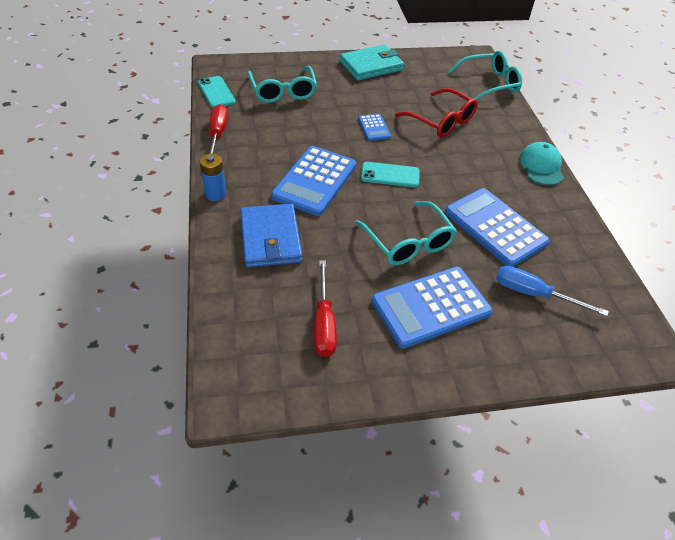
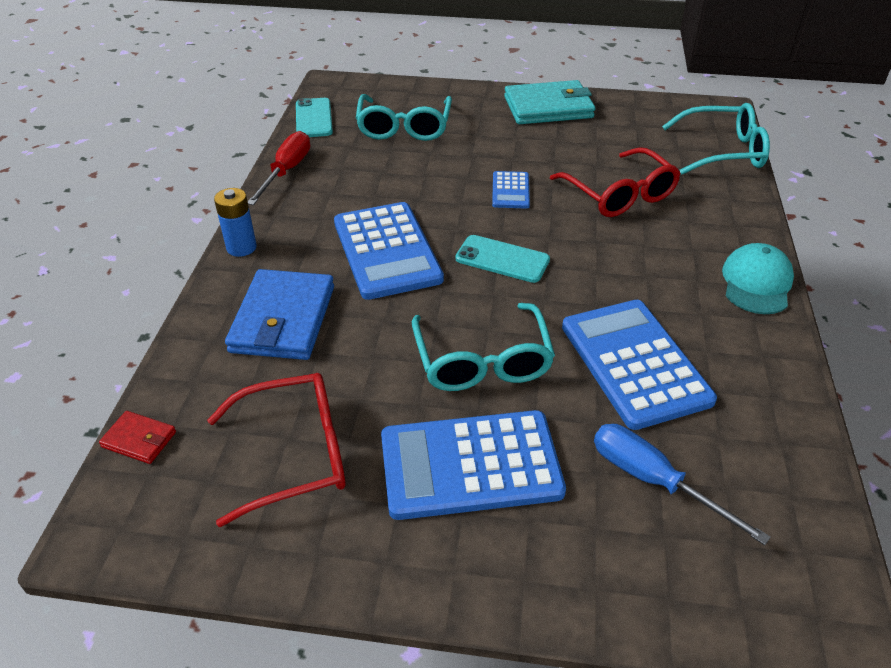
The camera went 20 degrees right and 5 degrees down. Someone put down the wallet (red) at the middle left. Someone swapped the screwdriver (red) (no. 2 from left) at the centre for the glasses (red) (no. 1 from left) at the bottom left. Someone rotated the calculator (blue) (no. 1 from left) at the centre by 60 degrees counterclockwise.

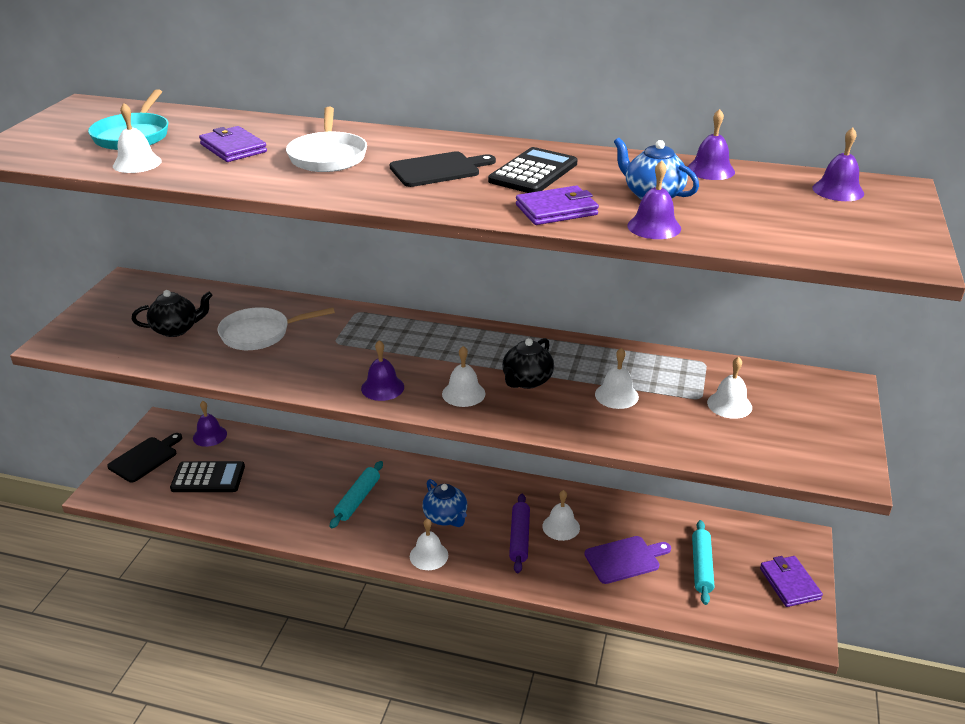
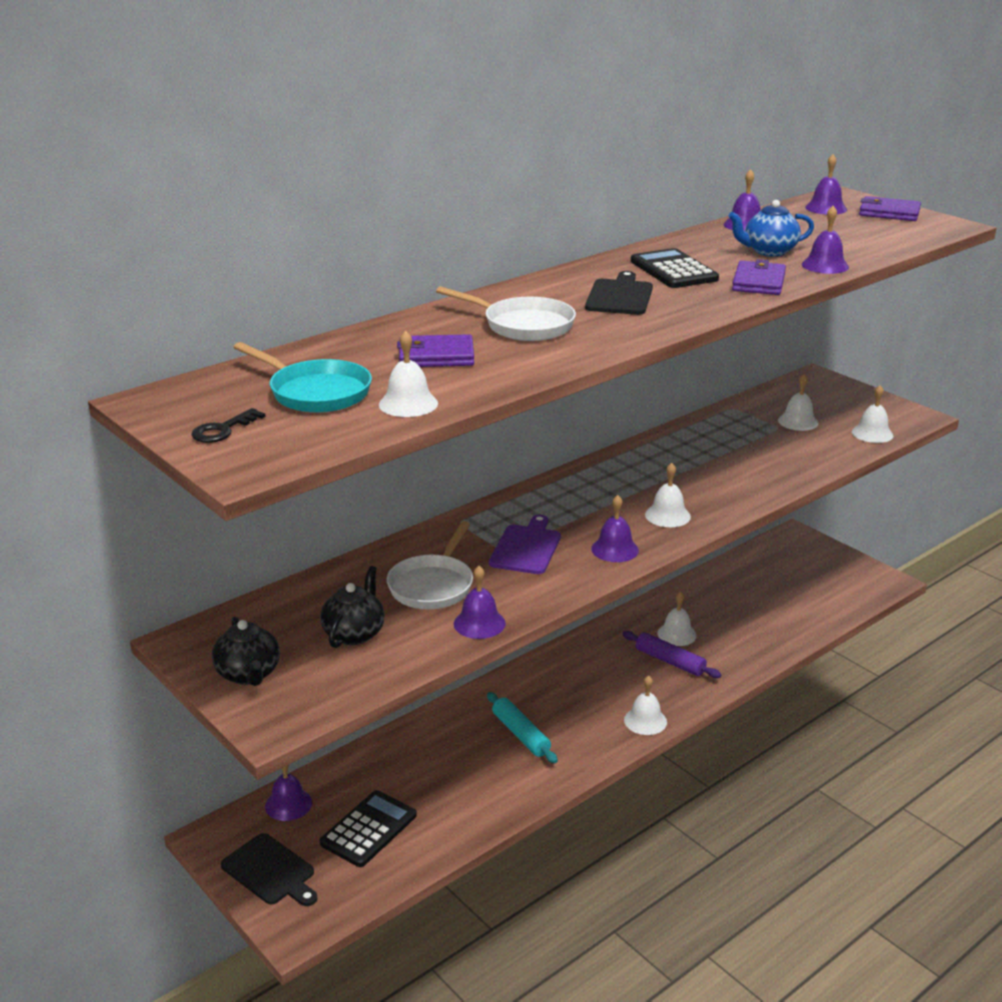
The camera went 55 degrees left and 5 degrees down. Someone put down the key (black) at the middle left. Someone carried the teapot (black) (no. 2 from left in the first image) from the centre to the middle left. Someone rotated the cutting board (black) (no. 1 from left) at the middle left by 150 degrees clockwise. Someone put down the bell (purple) (no. 2 from left) at the centre. Someone carried the cutting board (purple) from the bottom centre to the centre. Someone carried the bell (white) (no. 5 from left in the first image) from the centre to the middle right. Someone carried the wallet (purple) (no. 3 from left) from the bottom right to the top right. Someone took away the teapot (blue) (no. 1 from left) at the bottom centre. Someone took away the rolling pin (turquoise) (no. 2 from left) at the bottom right.

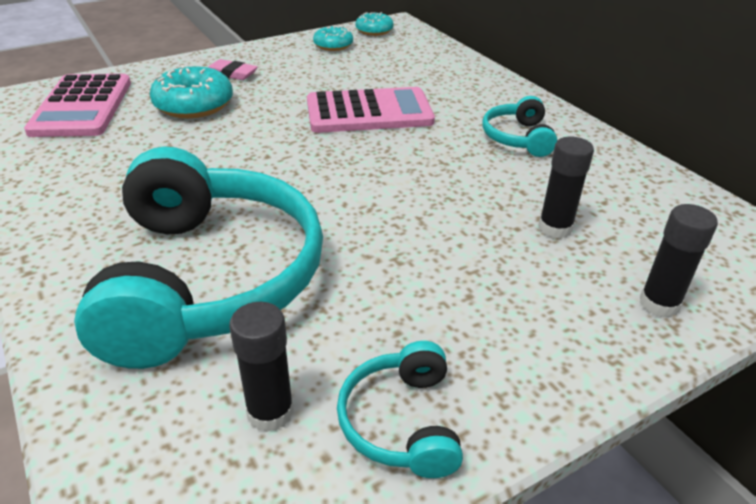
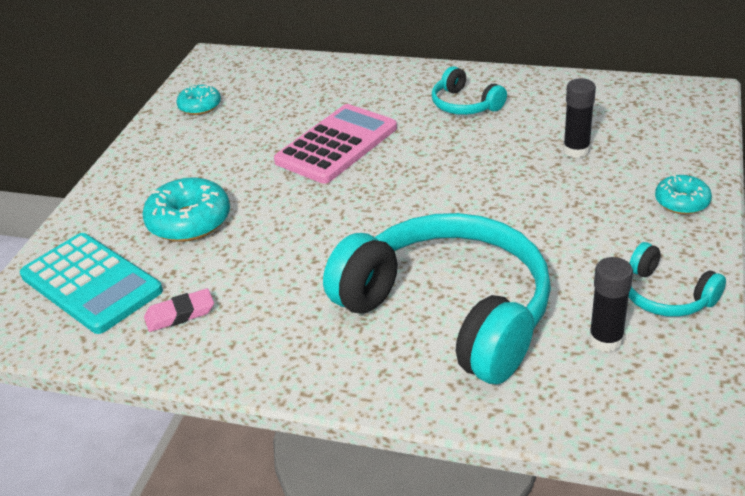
The camera went 40 degrees left and 0 degrees up. Someone repainted the calculator (pink) (no. 1 from left) at the top left, which became the calculator (turquoise) at the middle left. Someone carried the eraser (pink) from the top left to the middle left. Someone carried the donut (turquoise) (no. 3 from left) from the top centre to the middle right. Someone took away the glue stick (black) (no. 3 from left) at the middle right.

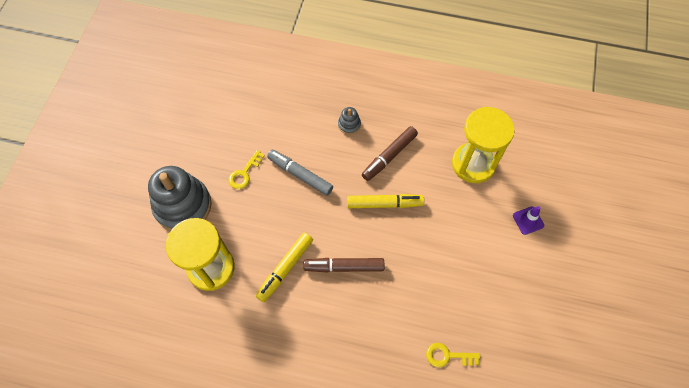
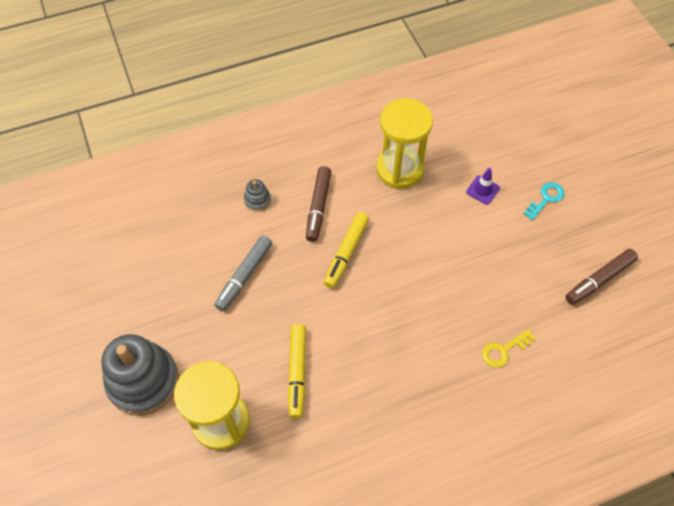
The camera went 35 degrees left and 5 degrees down. Someone rotated the marker (grey) at the centre by 60 degrees counterclockwise. Someone rotated the marker (yellow) (no. 2 from left) at the centre by 150 degrees clockwise. Someone put down the key (turquoise) at the middle right. Someone carried the marker (brown) (no. 1 from left in the first image) from the bottom centre to the middle right. Someone took away the key (yellow) (no. 1 from left) at the centre.

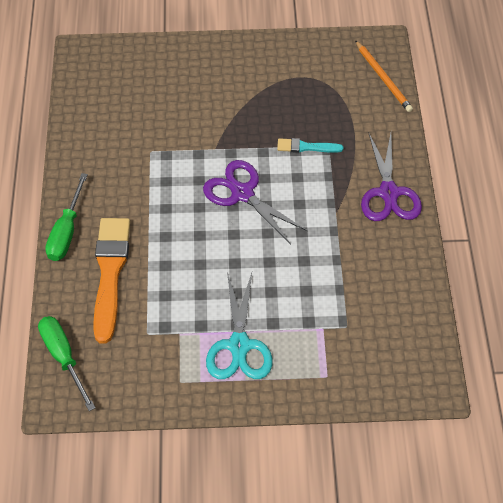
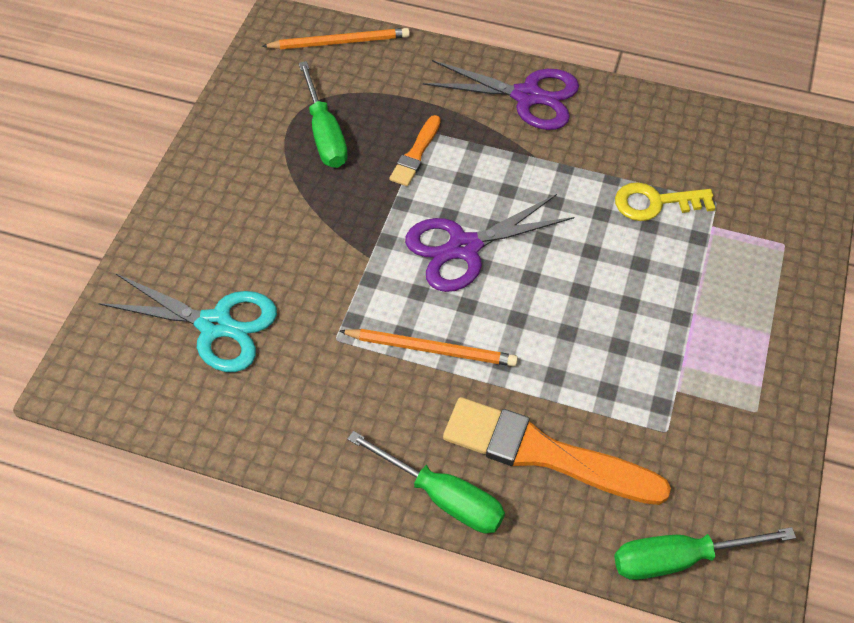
The camera went 70 degrees left and 0 degrees up. Someone carried the scissors (turquoise) from the centre to the middle left. Someone put down the screwdriver (green) (no. 1 from left) at the top centre. Someone put down the pencil (orange) (no. 2 from left) at the centre. Someone repainted the brush (turquoise) at the top centre, which became the brush (orange) (no. 1 from left) at the top centre. Someone put down the key (yellow) at the top right.

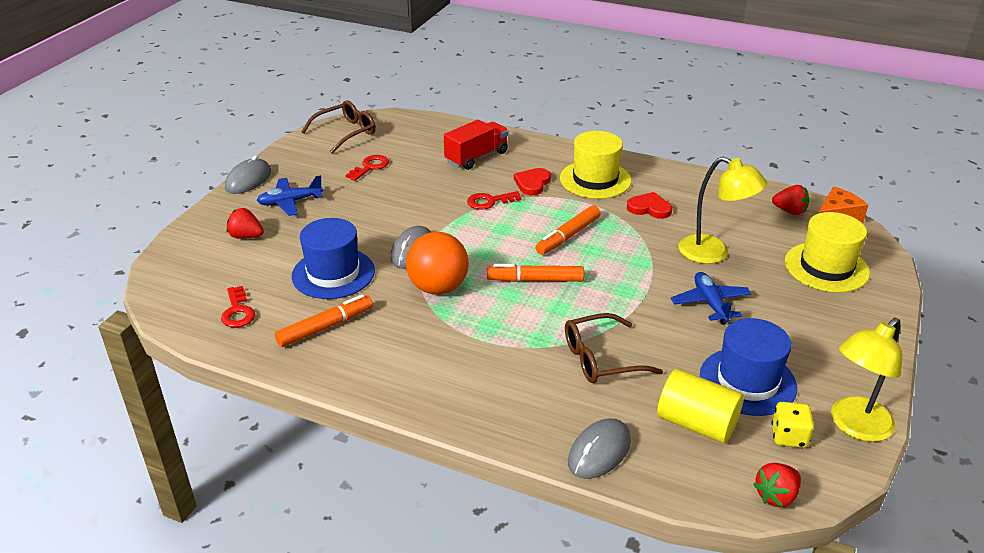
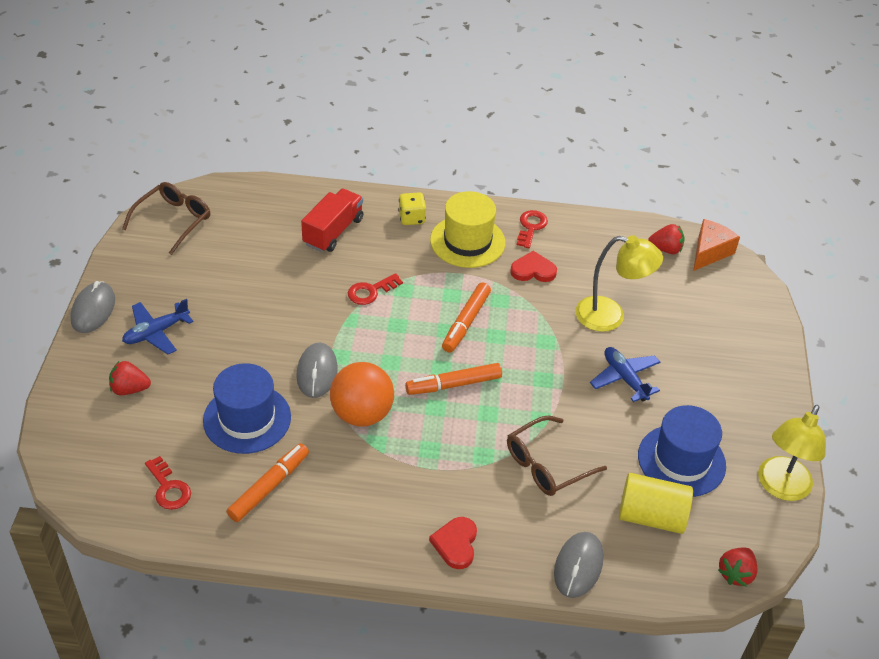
The camera went 20 degrees left and 10 degrees up. Someone carried the dice (yellow) from the bottom right to the top centre. Someone carried the heart (red) (no. 1 from left) from the top centre to the bottom centre. Someone carried the key (red) (no. 2 from left in the first image) from the top centre to the centre. Someone took away the hat (yellow) (no. 2 from left) at the middle right.

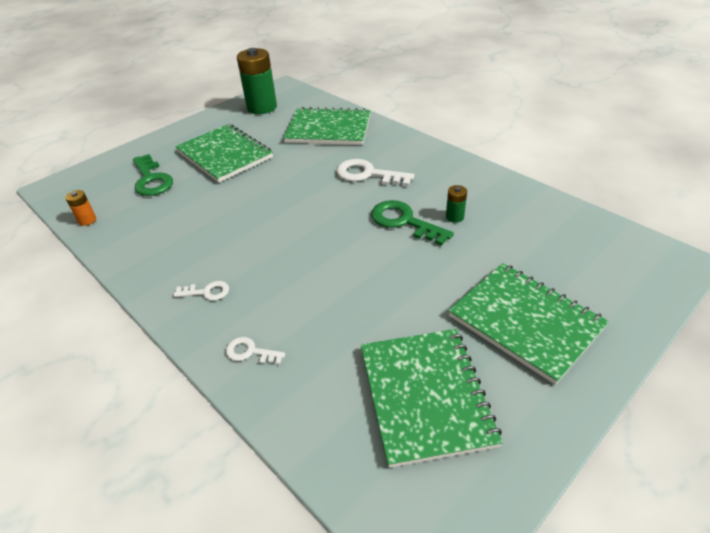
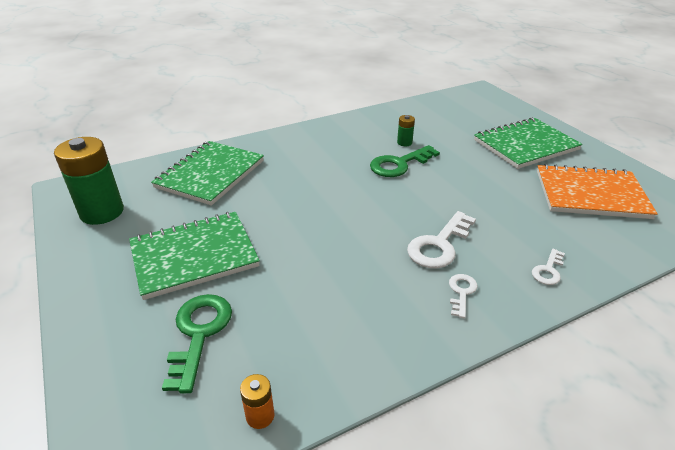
The camera went 75 degrees left and 5 degrees down. Someone rotated the key (green) (no. 1 from left) at the top left by 75 degrees counterclockwise. Someone carried the key (white) (no. 3 from left in the first image) from the top centre to the centre. Someone repainted the notebook (green) (no. 3 from left) at the bottom centre, which became the notebook (orange) at the middle right.

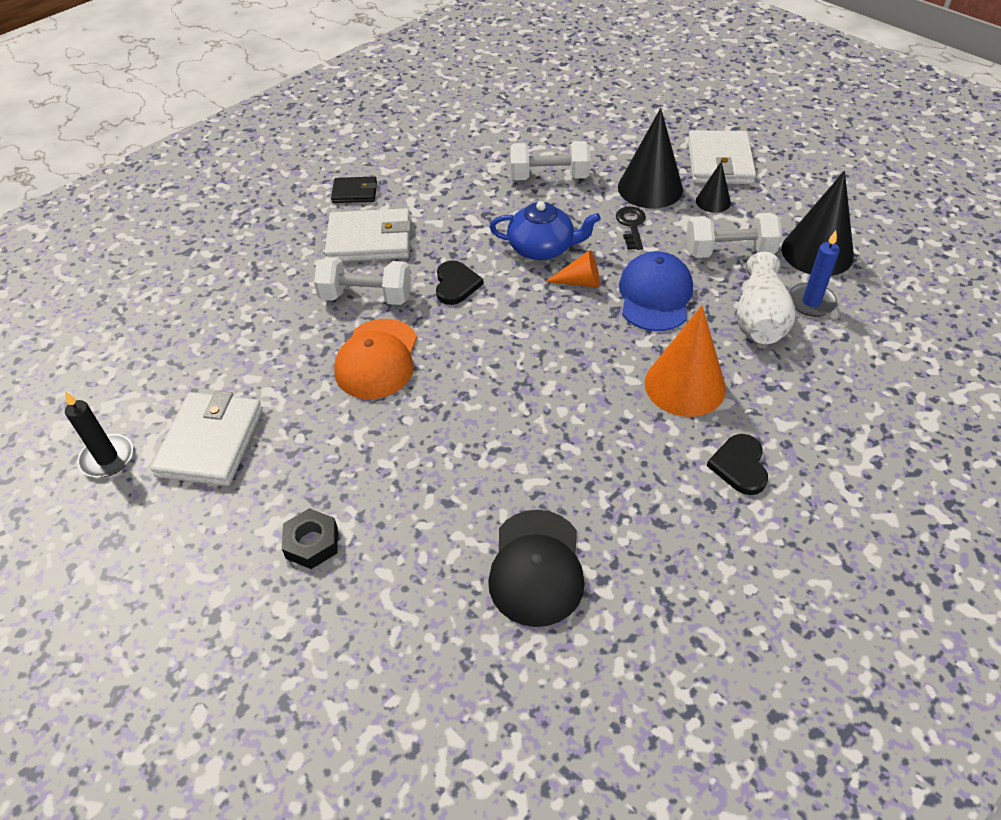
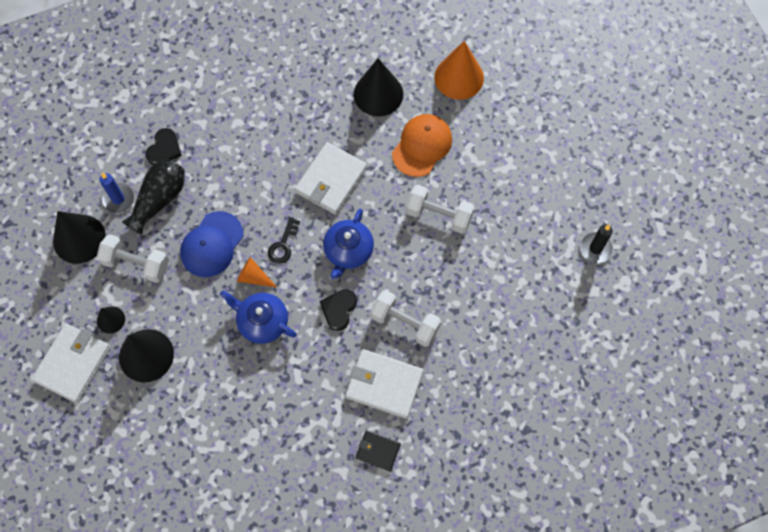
The camera went 160 degrees left and 20 degrees up. Someone repainted the vase (white) at the middle right, which became the vase (black) at the middle left. Someone carried the heart (black) (no. 2 from left in the first image) from the middle right to the top left. Someone carried the key (black) from the top centre to the centre. Someone carried the wallet (white) (no. 1 from left in the first image) from the middle left to the centre. Someone put down the teapot (blue) (no. 2 from left) at the centre. Someone swapped the cap (black) at the bottom centre for the cone (black) (no. 4 from left) at the top centre. Someone carried the cap (orange) from the centre to the top centre. Someone carried the dumbbell (white) (no. 2 from left in the first image) from the top centre to the centre. Someone carried the cone (orange) (no. 2 from left) from the middle right to the top centre. Someone took away the nut (black) at the middle left.

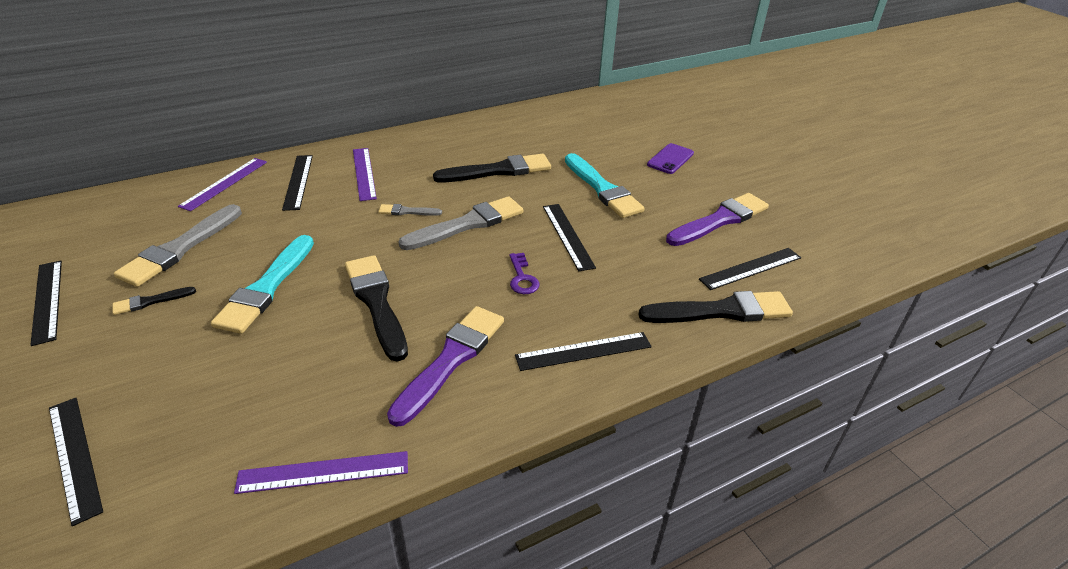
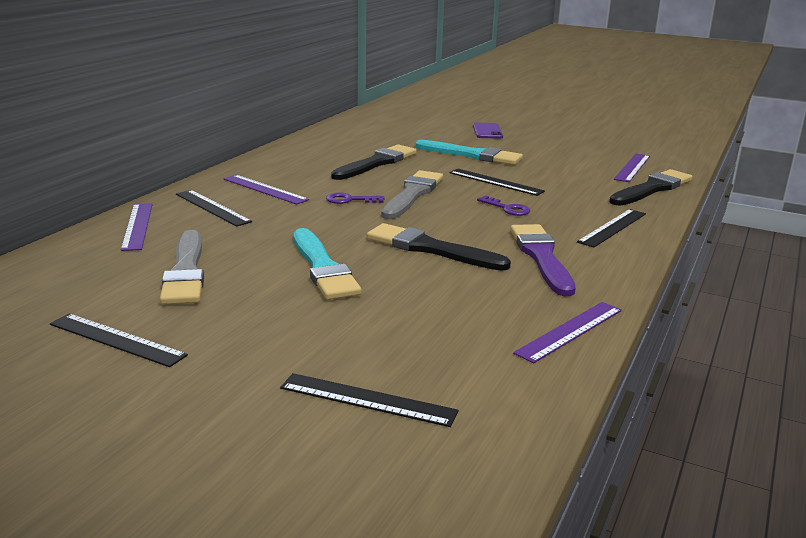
The camera went 35 degrees left and 15 degrees down. Someone swapped the brush (grey) (no. 2 from left) at the centre for the key (purple) (no. 1 from left) at the centre. Someone repainted the ruler (black) (no. 6 from left) at the middle right, which became the ruler (purple) (no. 4 from left) at the top right. Someone took away the brush (black) (no. 1 from left) at the middle left. Someone took away the brush (purple) (no. 2 from left) at the middle right.

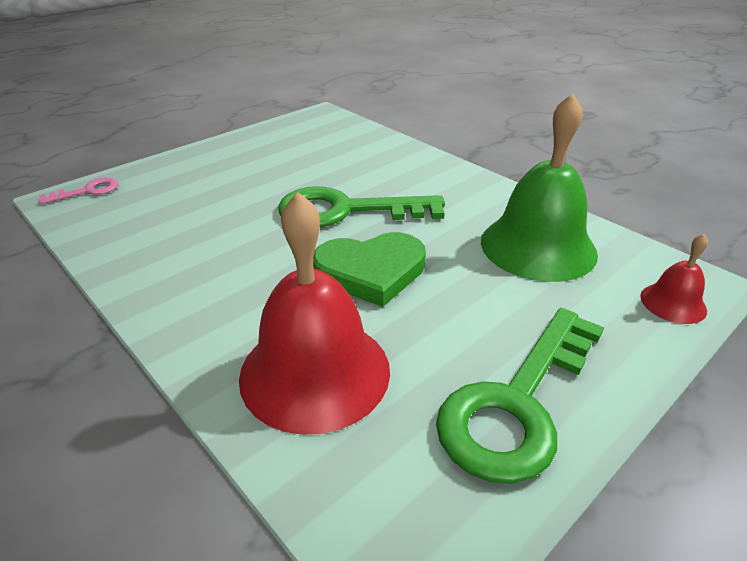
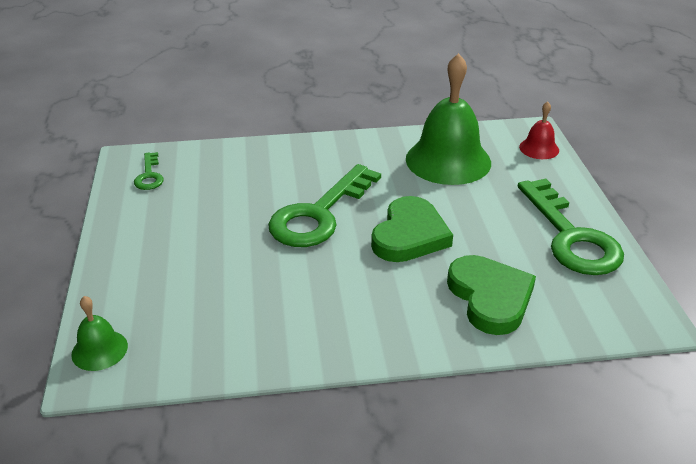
The camera went 55 degrees left and 0 degrees up. Someone swapped the key (pink) at the middle left for the bell (green) (no. 1 from left) at the bottom left. Someone put down the key (green) (no. 1 from left) at the middle left. Someone swapped the bell (red) (no. 1 from left) at the centre for the heart (green) (no. 2 from left) at the middle right.

